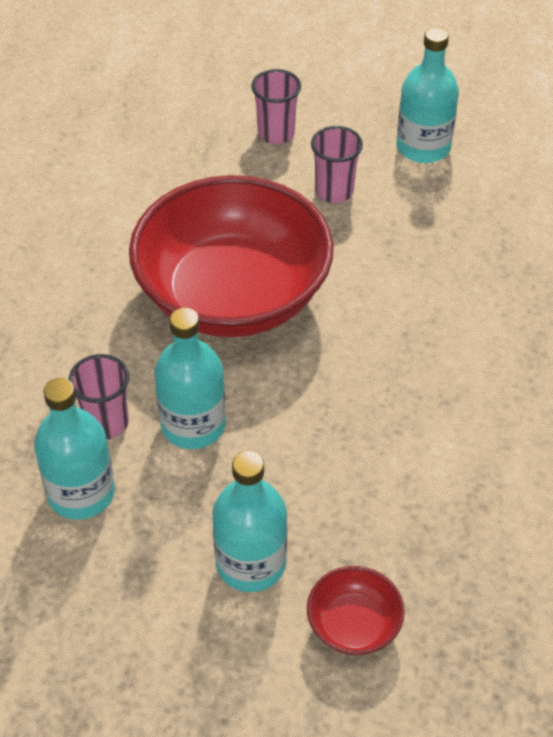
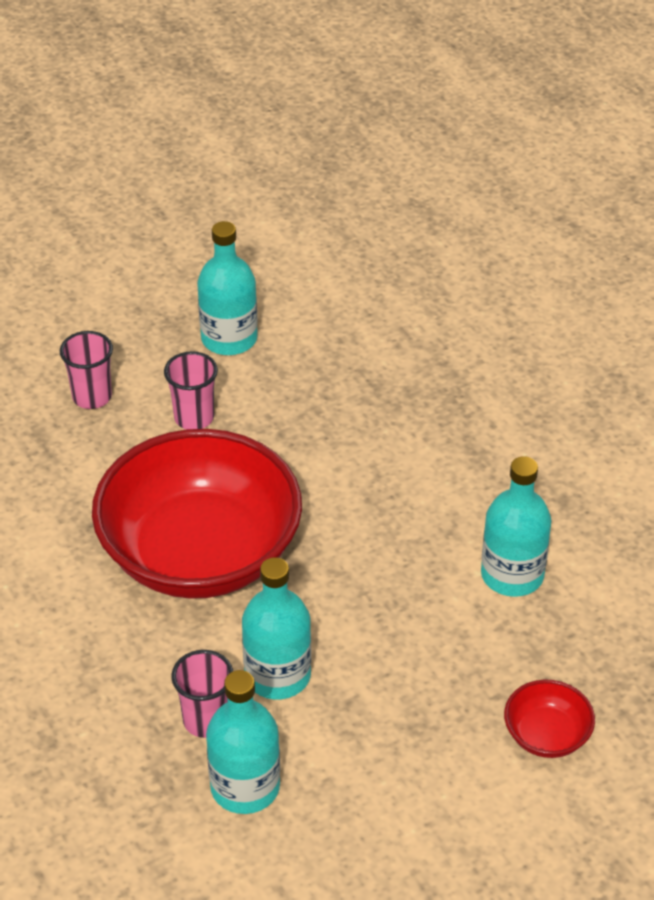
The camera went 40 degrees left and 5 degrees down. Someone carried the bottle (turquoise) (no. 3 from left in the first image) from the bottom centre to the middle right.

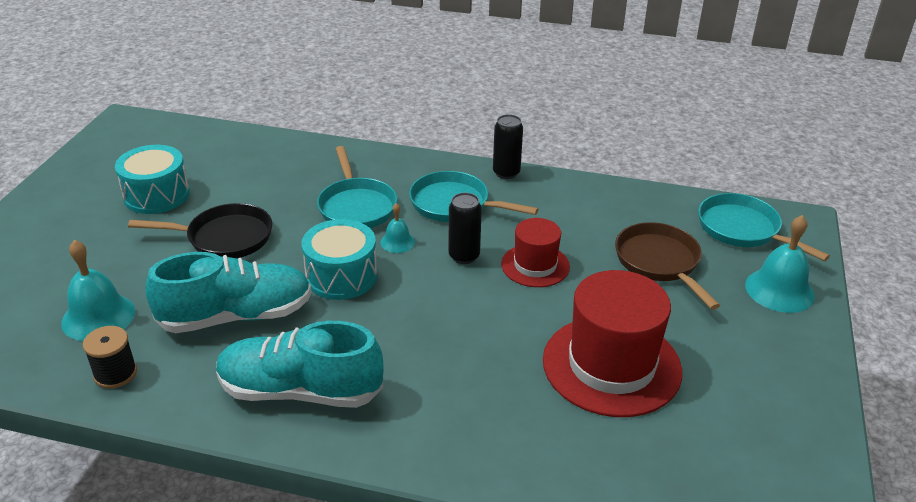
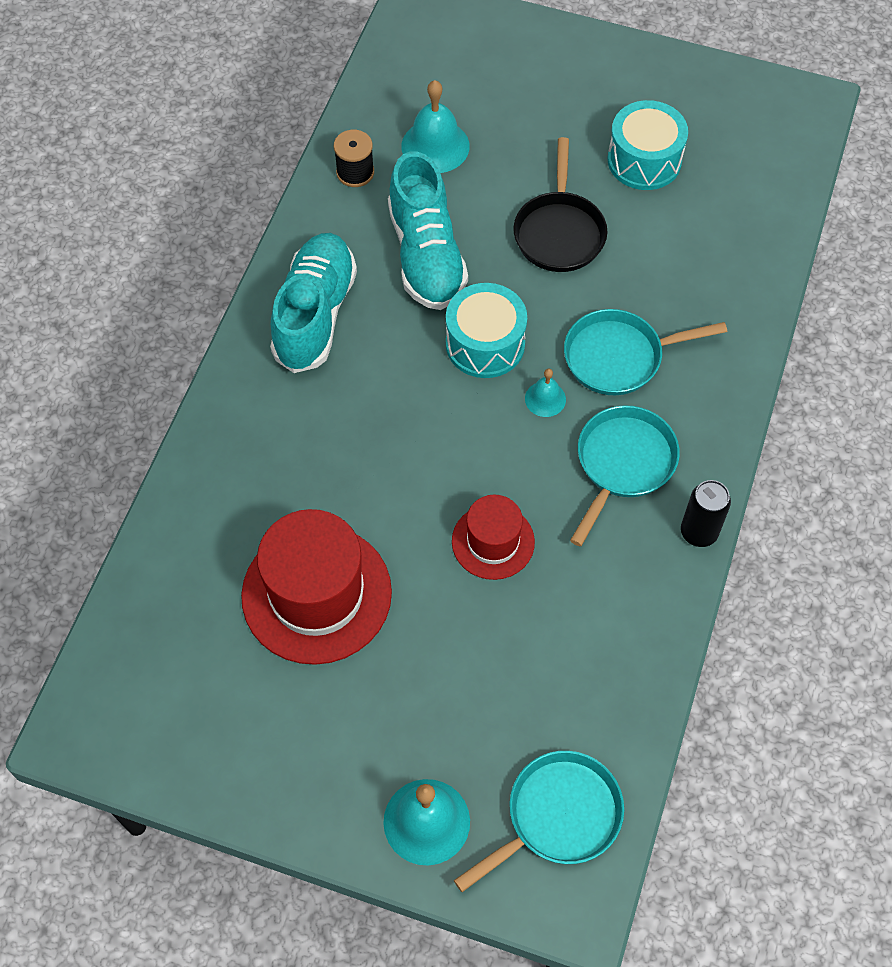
The camera went 95 degrees right and 25 degrees up. Someone took away the can (black) (no. 1 from left) at the centre. Someone took away the pan (brown) at the middle right.

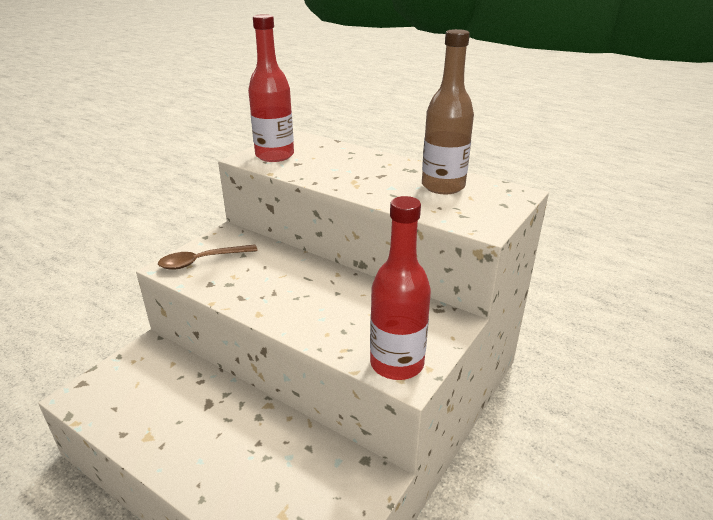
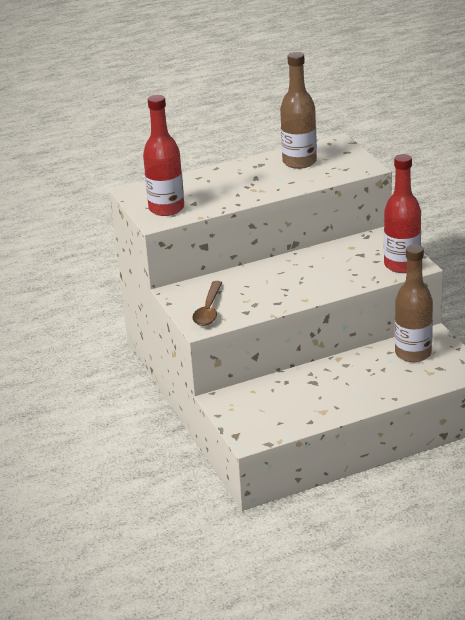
The camera went 55 degrees left and 0 degrees up. Someone put down the bottle (brown) (no. 2 from left) at the middle right.

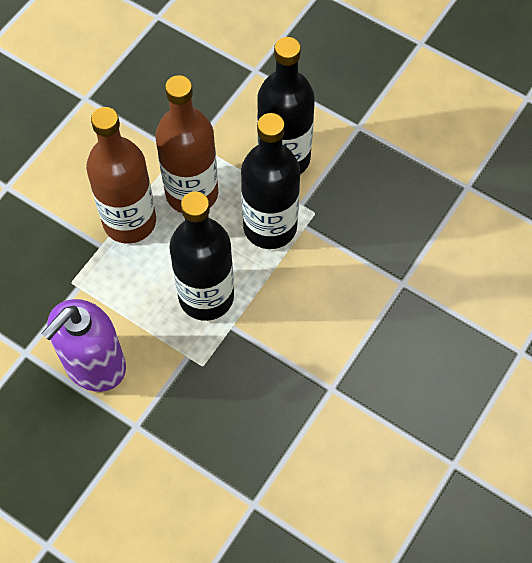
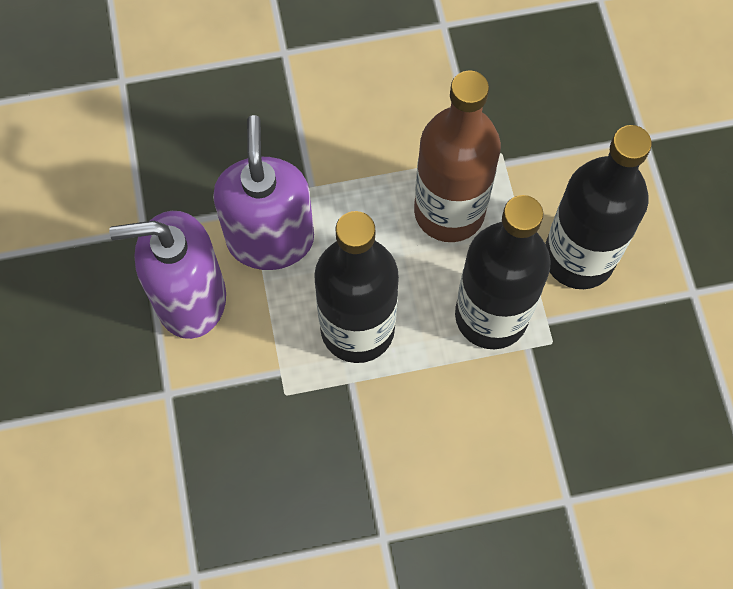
The camera went 45 degrees right and 5 degrees up. Someone put down the soap dispenser (purple) (no. 2 from left) at the top centre. Someone took away the bottle (brown) (no. 1 from left) at the top left.

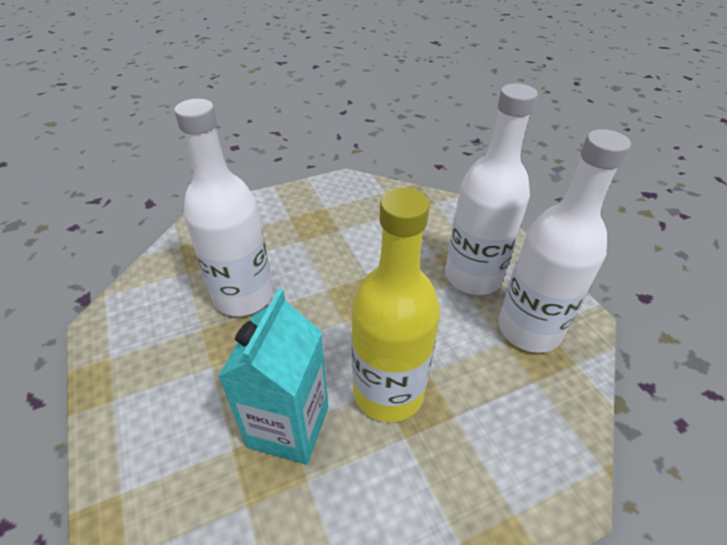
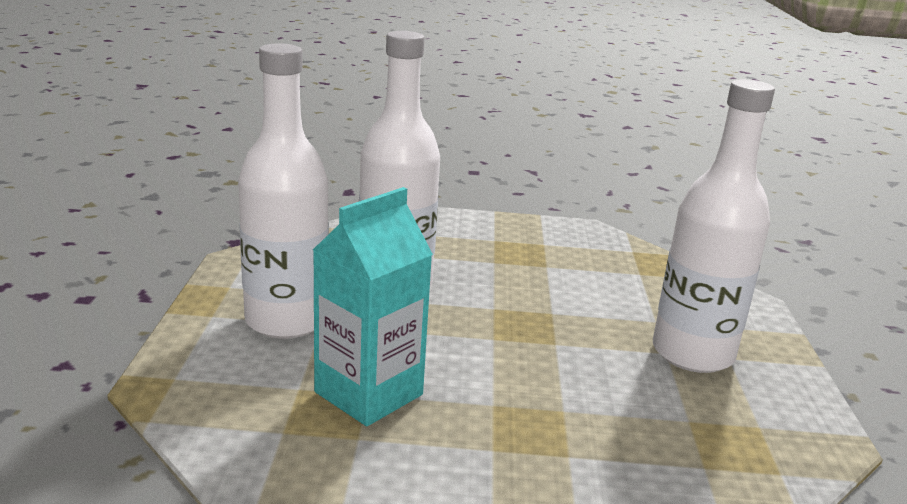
The camera went 25 degrees right and 20 degrees down. Someone carried the bottle (white) (no. 3 from left in the first image) from the middle right to the middle left. Someone took away the bottle (yellow) at the centre.

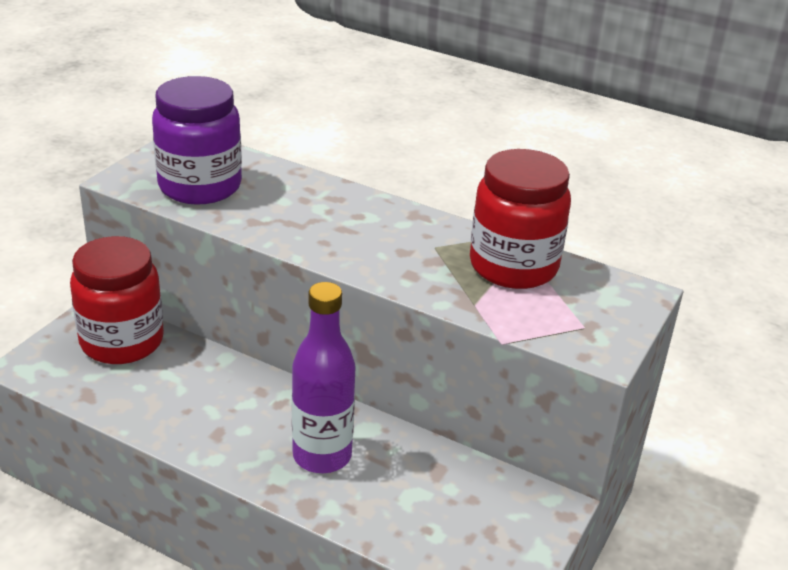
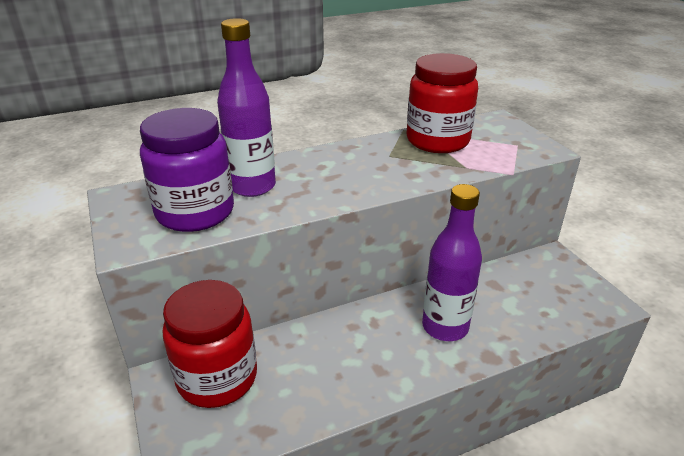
The camera went 50 degrees left and 0 degrees up. Someone put down the bottle (purple) (no. 1 from left) at the top centre.

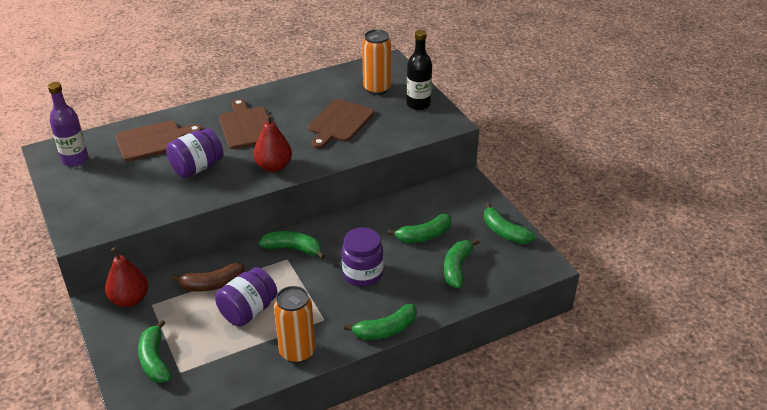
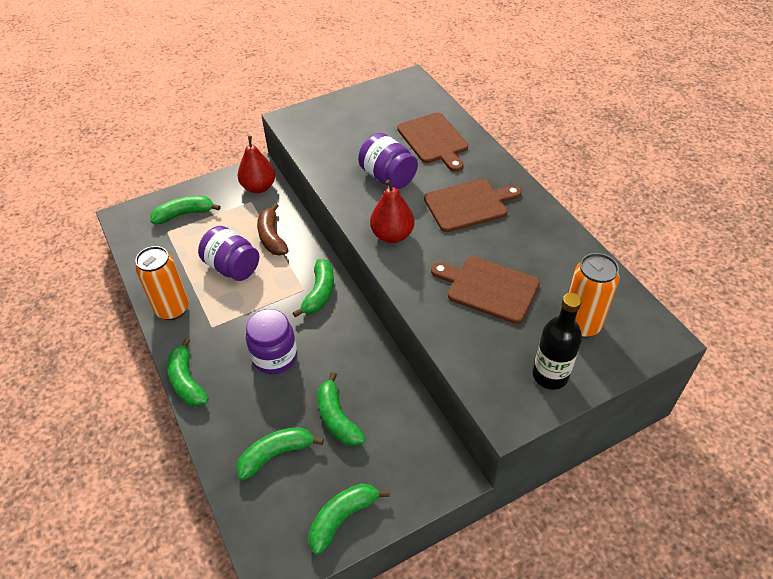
The camera went 90 degrees right and 10 degrees up. Someone rotated the banana (green) (no. 5 from left in the first image) at the centre by 45 degrees counterclockwise. Someone took away the bottle (purple) at the top left.

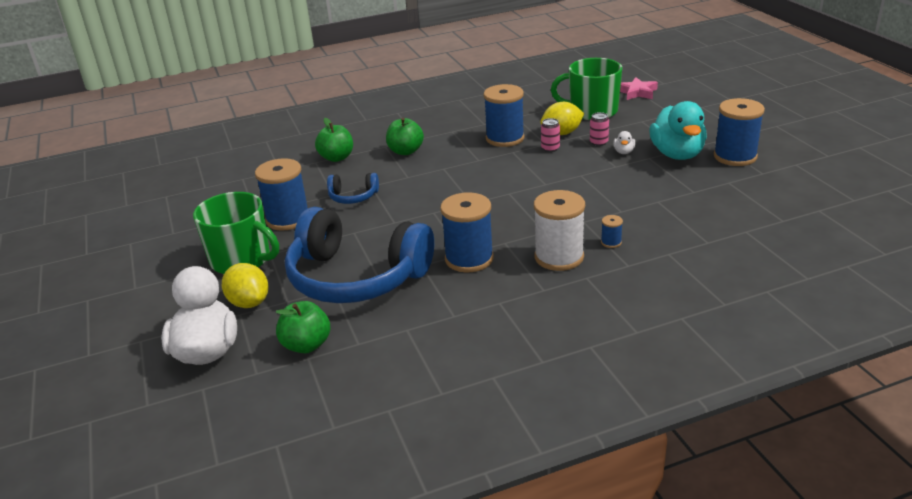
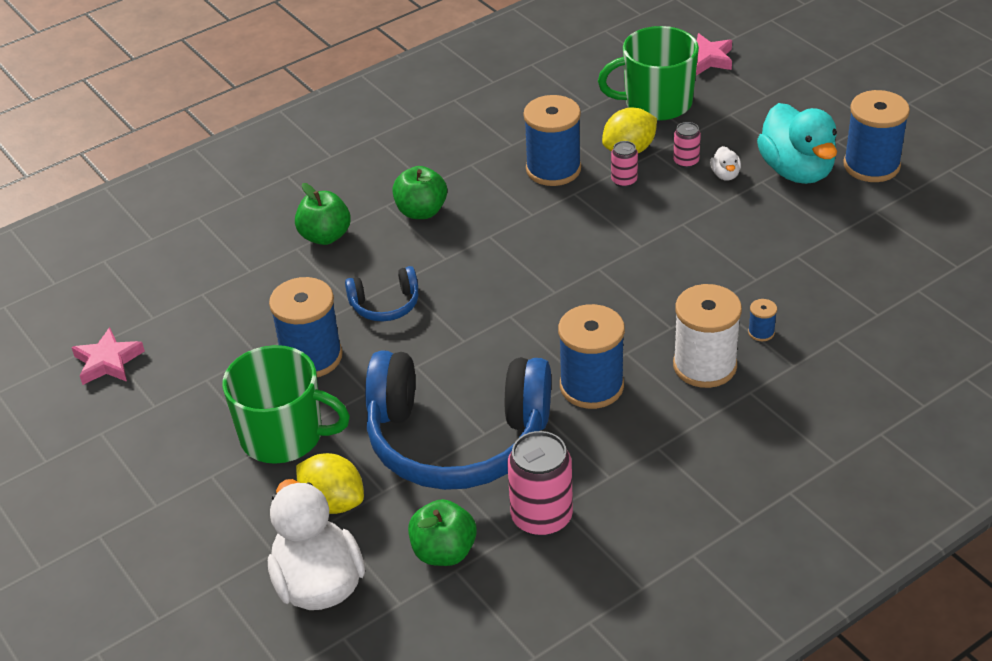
The camera went 15 degrees left and 10 degrees up. Someone put down the star (pink) (no. 1 from left) at the middle left. Someone put down the can (pink) (no. 1 from left) at the bottom centre.

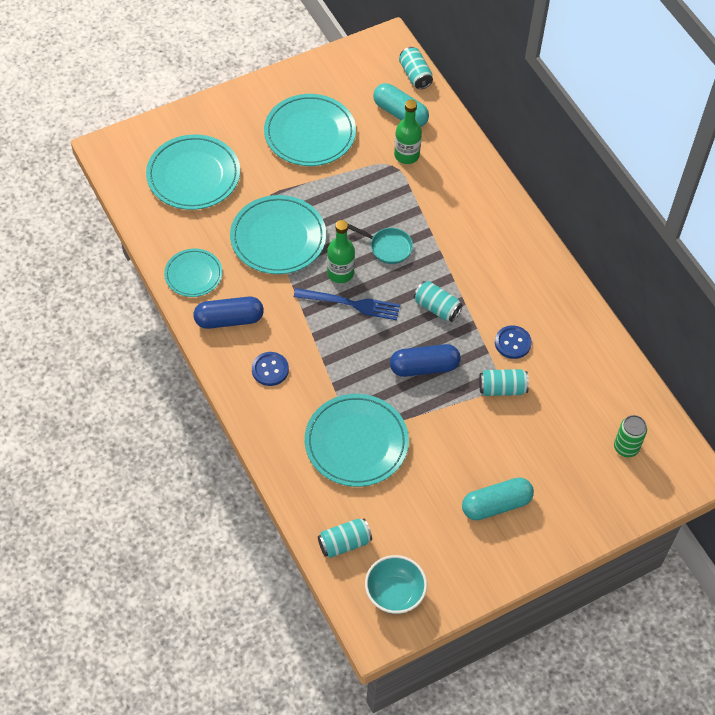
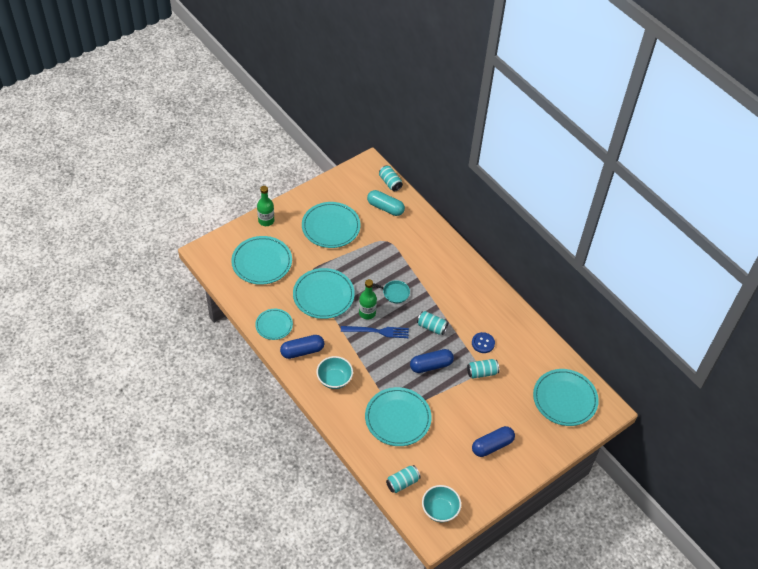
The camera went 10 degrees left and 5 degrees down. Someone carried the bottle (green) (no. 2 from left in the first image) from the top centre to the centre. Someone swapped the button (blue) (no. 1 from left) at the centre for the bowl (turquoise) (no. 1 from left) at the centre. Someone repainted the capsule (turquoise) (no. 2 from left) at the bottom right, which became the capsule (blue) (no. 3 from left) at the bottom centre. Someone swapped the can (green) at the middle right for the plate (turquoise) (no. 6 from left) at the bottom right.

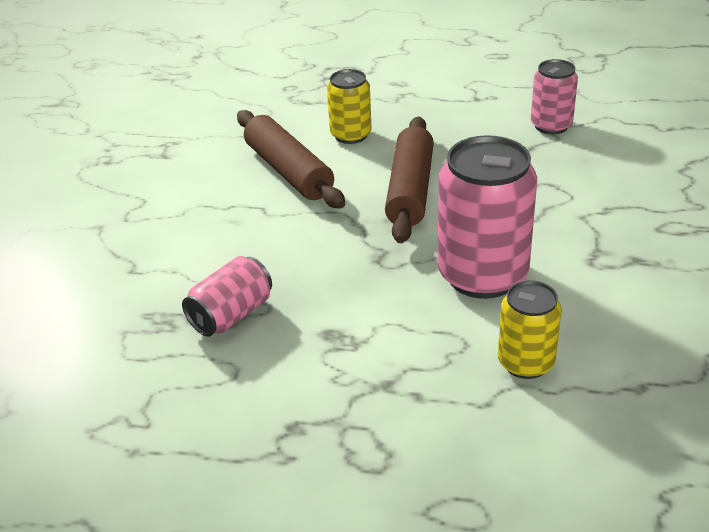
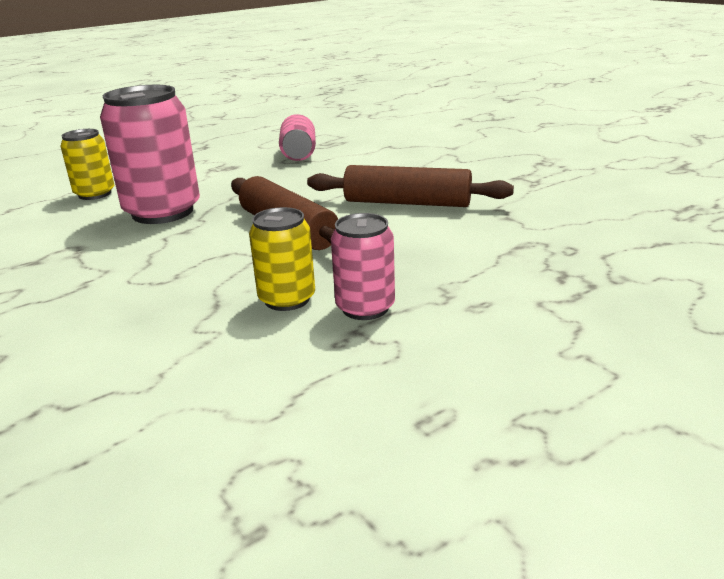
The camera went 135 degrees right and 10 degrees down. Someone carried the can (yellow) (no. 1 from left in the first image) from the top centre to the centre. Someone carried the can (pink) (no. 3 from left) from the top right to the centre.

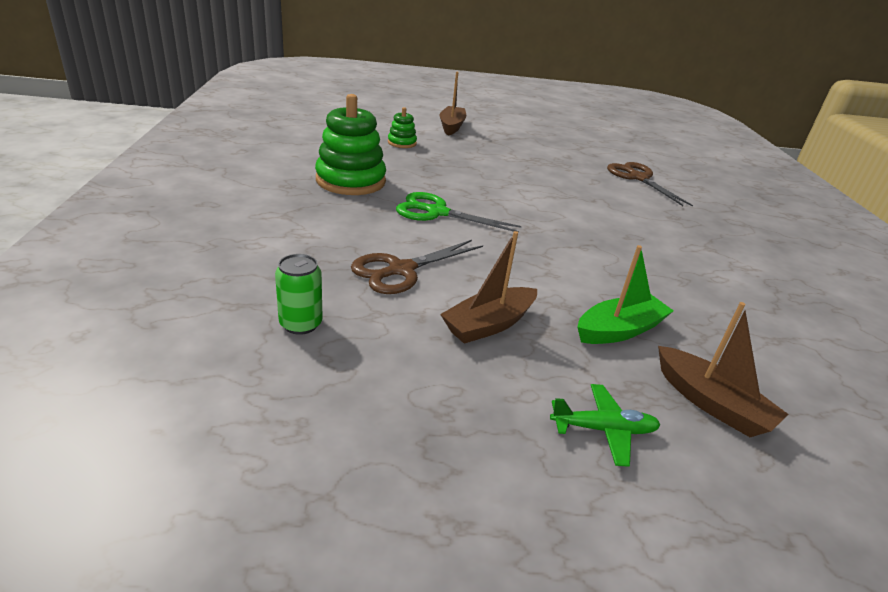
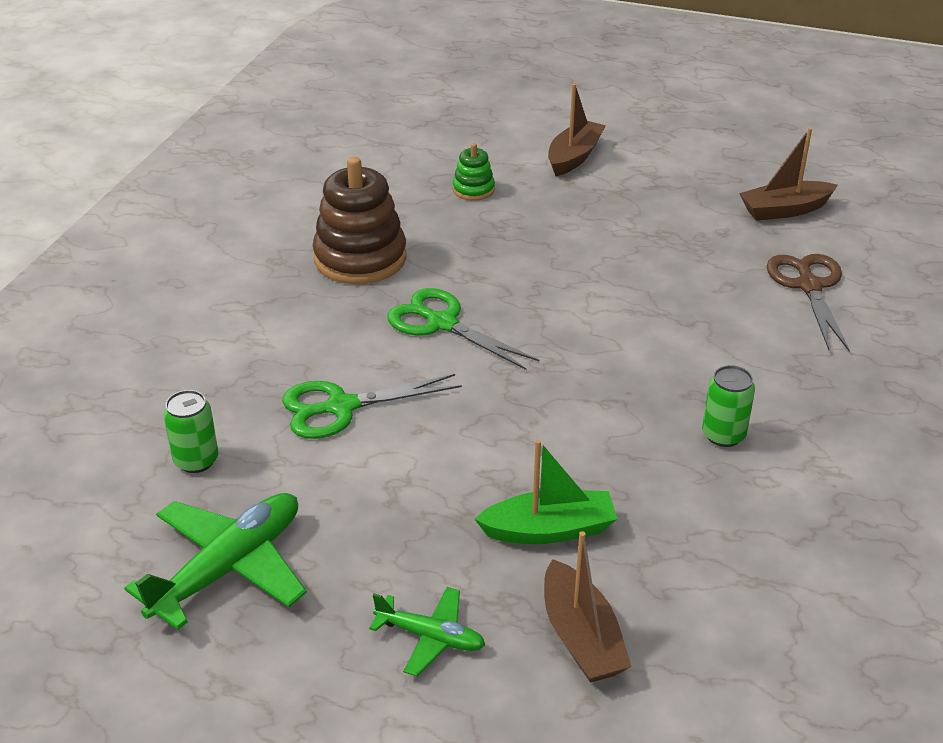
The camera went 25 degrees right and 5 degrees up. Someone put down the plane (green) (no. 1 from left) at the bottom left. Someone repainted the scissors (brown) (no. 1 from left) at the centre, which became the scissors (green) (no. 1 from left) at the centre. Someone repainted the stacking toy (green) (no. 1 from left) at the top centre, which became the stacking toy (brown) at the top centre. Someone put down the can (green) (no. 2 from left) at the middle right. Someone carried the boat (brown) (no. 2 from left in the first image) from the centre to the top right.

